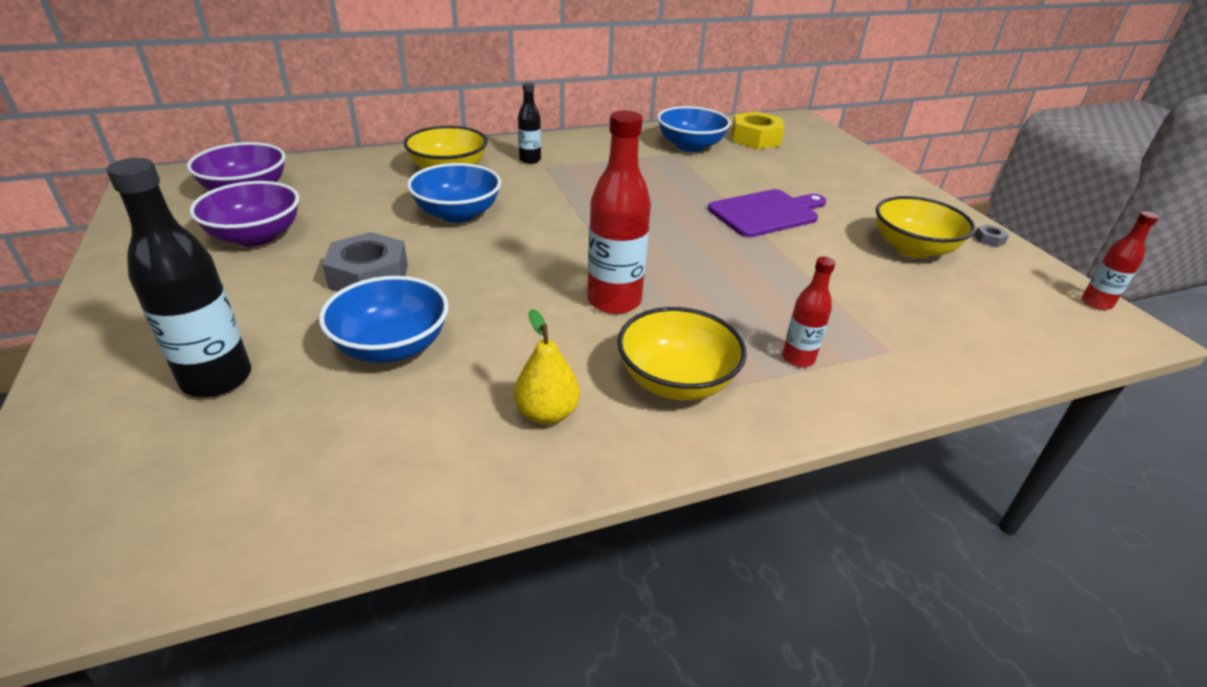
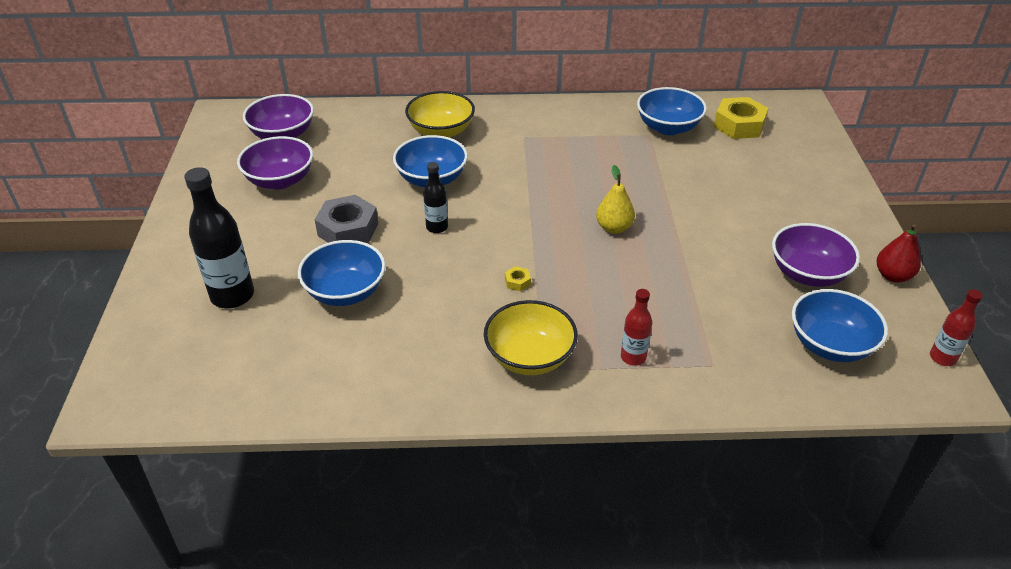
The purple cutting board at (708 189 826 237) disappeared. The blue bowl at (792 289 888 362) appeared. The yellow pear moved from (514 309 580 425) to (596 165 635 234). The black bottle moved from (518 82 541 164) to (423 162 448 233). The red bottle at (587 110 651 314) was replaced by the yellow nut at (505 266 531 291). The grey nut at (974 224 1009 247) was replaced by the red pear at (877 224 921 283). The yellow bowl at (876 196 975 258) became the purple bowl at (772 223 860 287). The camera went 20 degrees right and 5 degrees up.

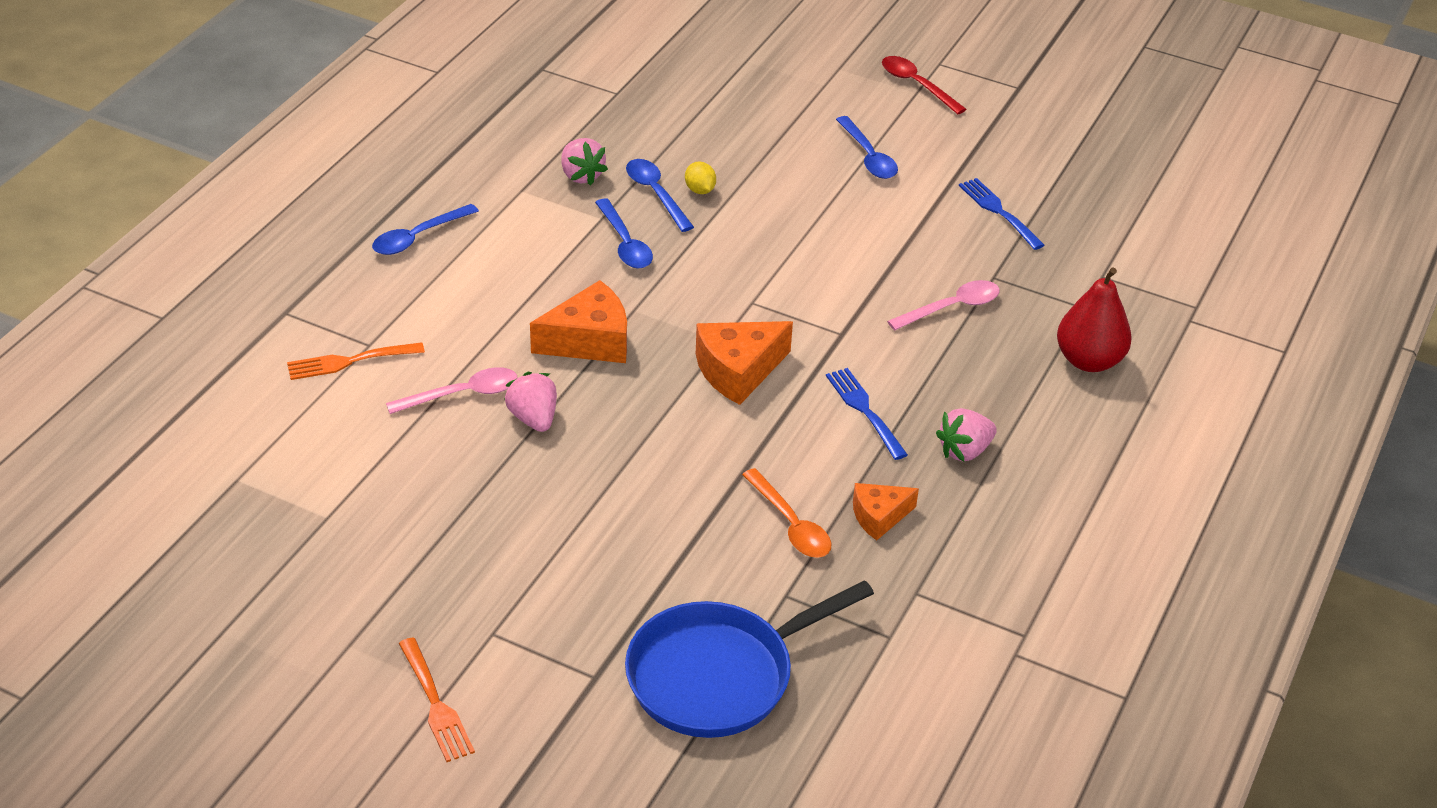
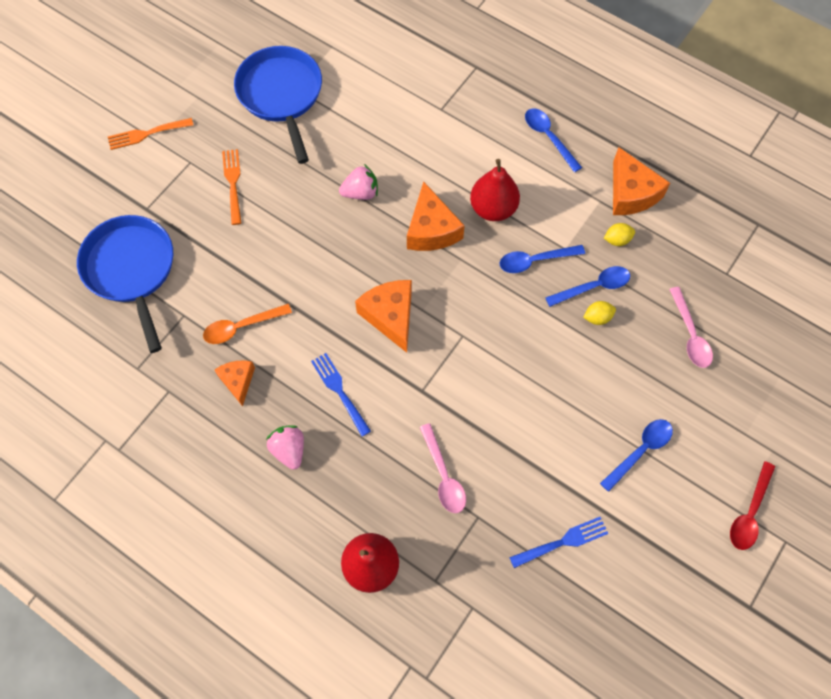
The blue pan at (234 46 322 164) appeared. The red pear at (470 159 520 221) appeared. The orange cheese at (613 147 670 215) appeared. The orange fork moved from (287 342 425 380) to (222 149 242 225). The pink spoon moved from (386 367 518 414) to (669 287 713 368). The pink strawberry at (561 138 608 186) was replaced by the yellow lemon at (604 223 635 246). The blue fork at (826 368 908 460) turned 105 degrees counterclockwise. The blue spoon at (836 116 898 179) turned 150 degrees clockwise. The red spoon at (882 56 966 114) turned 150 degrees clockwise. The camera went 100 degrees right and 25 degrees up.

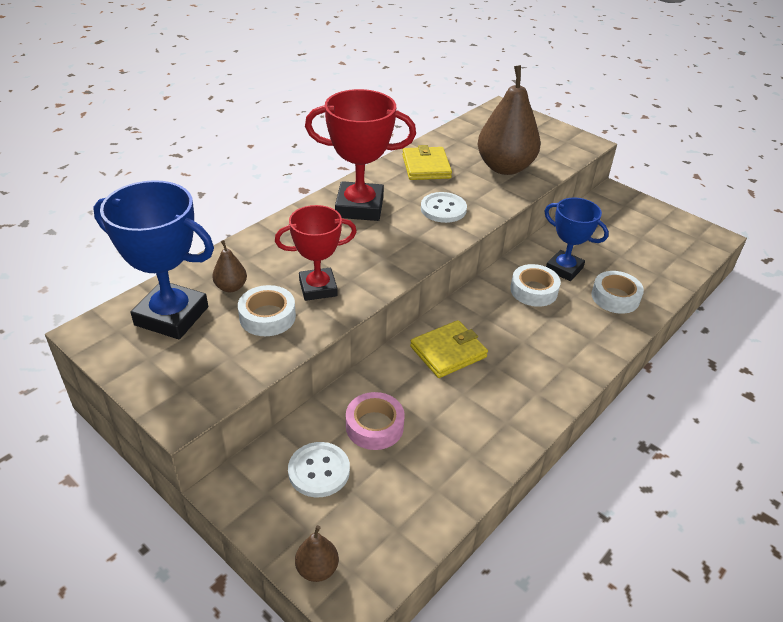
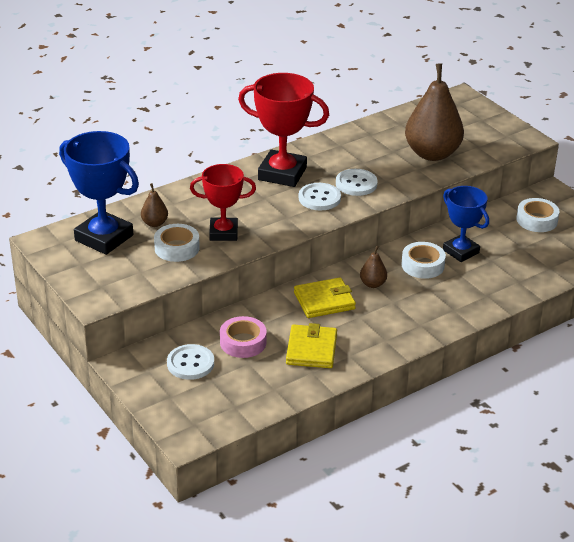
The white button at (299 183 341 210) appeared. The brown pear moved from (295 525 339 582) to (360 245 387 288). The yellow wallet moved from (402 145 452 180) to (286 323 337 368). The white tape moved from (591 271 644 314) to (516 198 559 232). The camera went 15 degrees right and 5 degrees down.

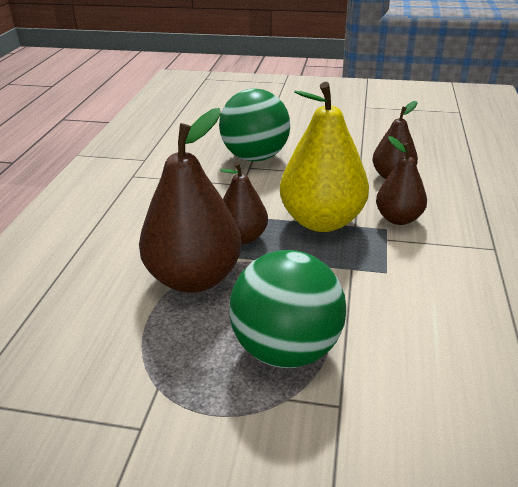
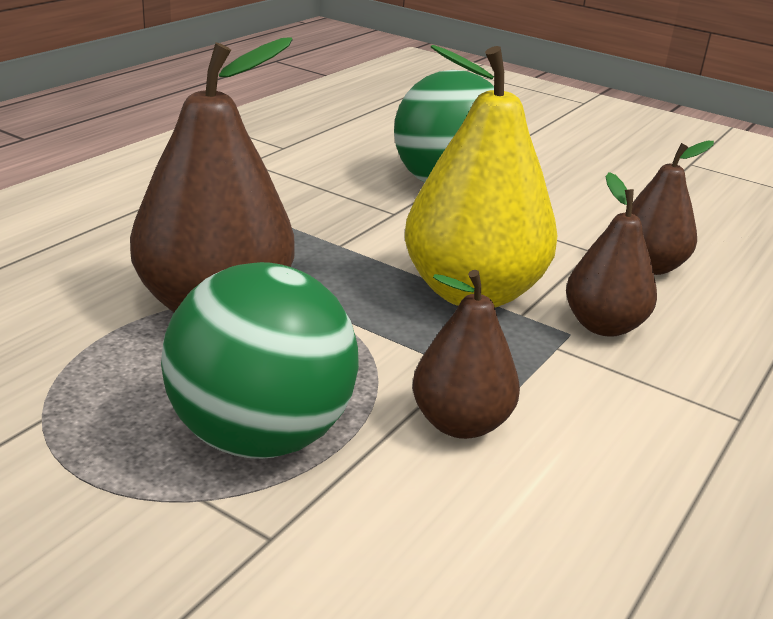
The brown pear moved from (220 162 268 244) to (412 270 520 439). The camera went 20 degrees right and 5 degrees down.

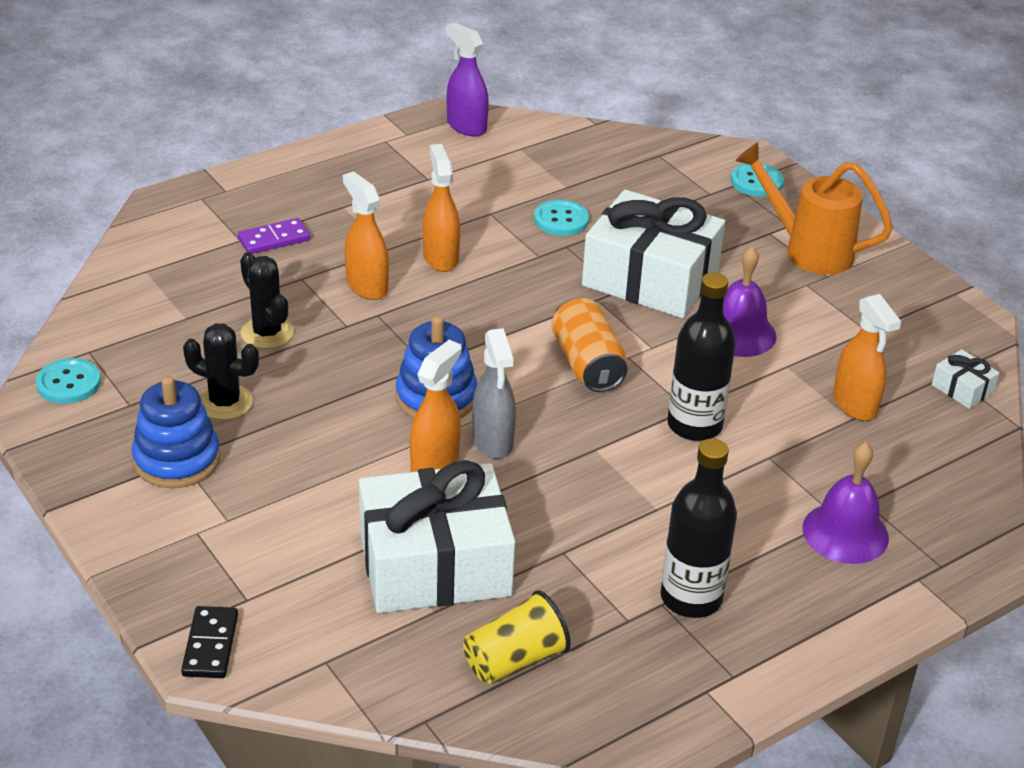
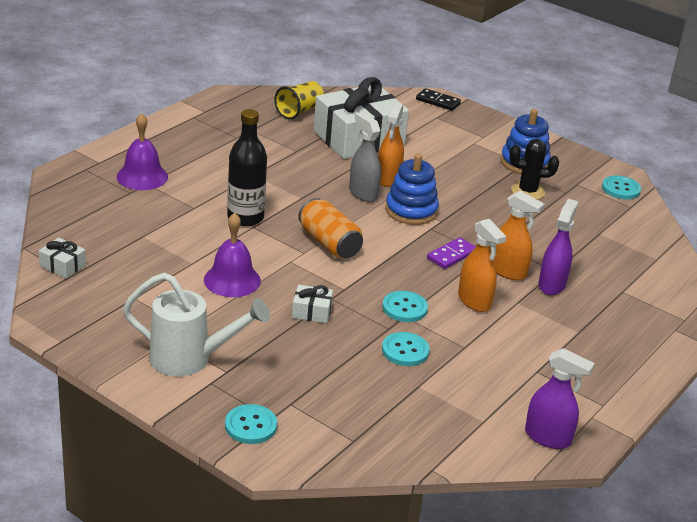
The black cactus at (240 252 294 349) disappeared. The black bottle at (661 439 737 618) disappeared. The orange spray bottle at (833 294 901 421) disappeared. The turquoise button at (382 291 428 322) appeared. The purple spray bottle at (538 199 578 295) appeared. The purple domino moved from (238 218 310 254) to (427 237 476 269). The orange watering can at (735 142 893 275) became the white watering can at (123 273 270 376). The black domino at (181 606 238 678) turned 45 degrees counterclockwise. The white gift at (582 190 725 318) changed to 0.40 times the size. The camera went 160 degrees right and 5 degrees down.

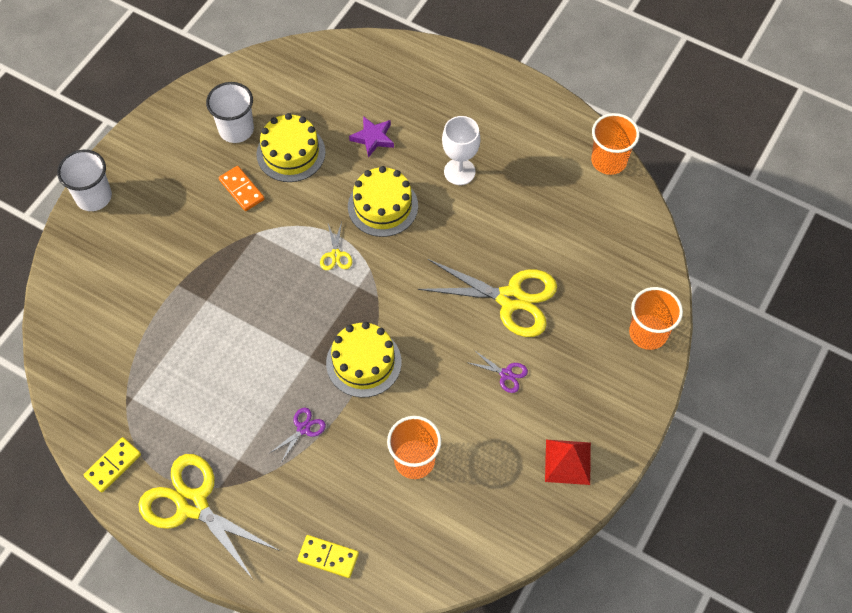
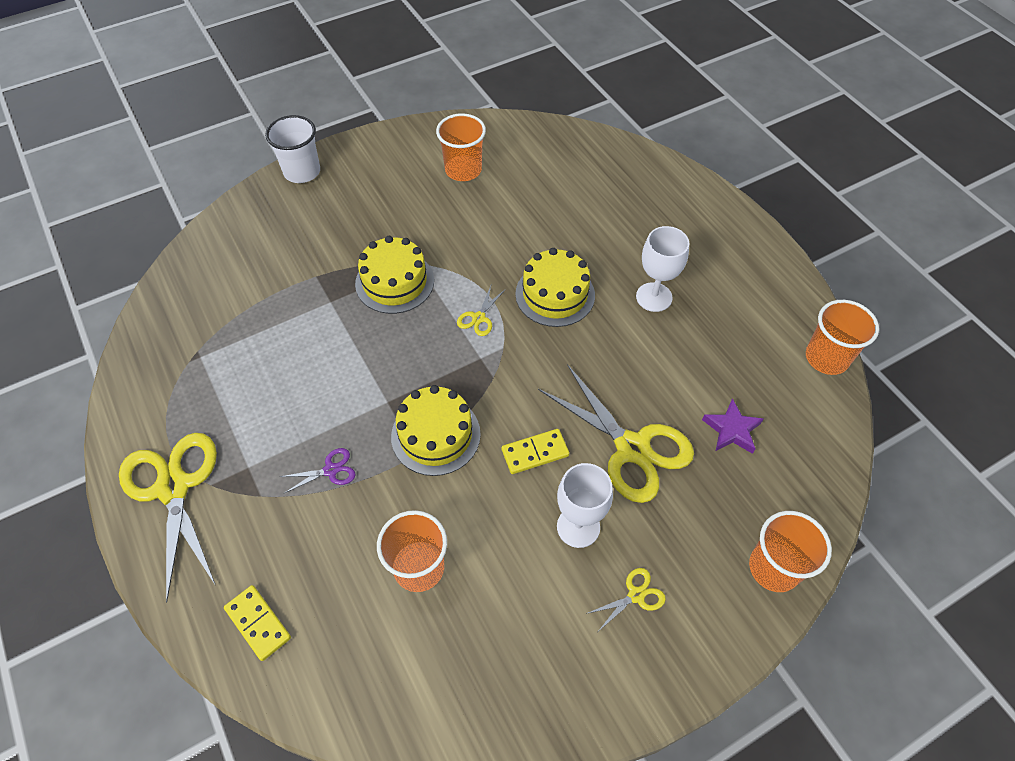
The orange domino at (219 166 265 211) disappeared. The red pyramid at (545 440 591 485) disappeared. The yellow scissors at (586 568 666 630) appeared. The yellow domino moved from (84 437 141 492) to (502 429 569 474). The yellow cake moved from (256 113 326 182) to (355 236 434 314). The purple star moved from (349 116 394 158) to (702 398 763 454). The purple scissors at (466 350 528 393) was replaced by the white goblet at (557 463 613 548). The white cup at (206 82 254 143) became the orange cup at (436 113 486 181). The camera went 30 degrees right and 5 degrees down.

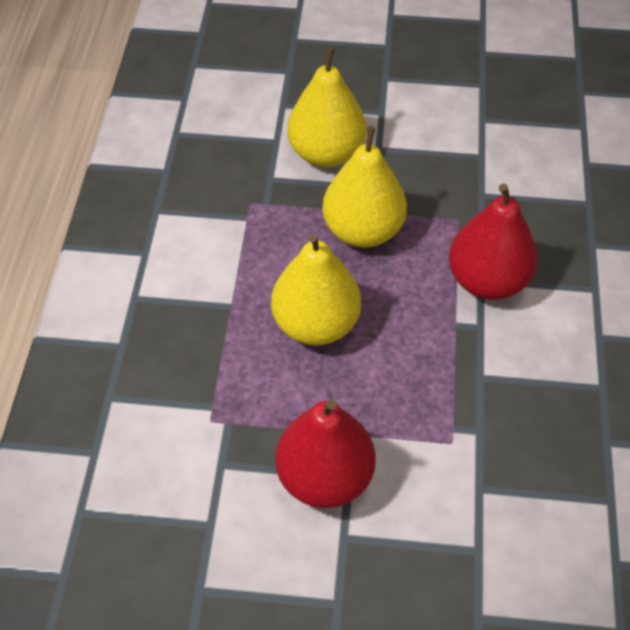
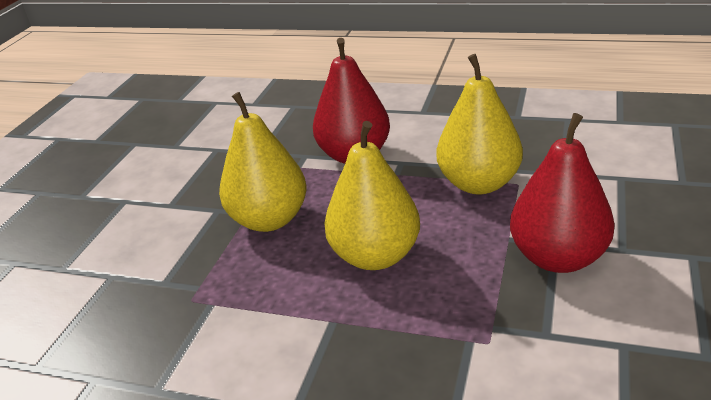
The yellow pear moved from (287 47 366 168) to (437 54 523 194). The camera went 75 degrees left and 20 degrees down.

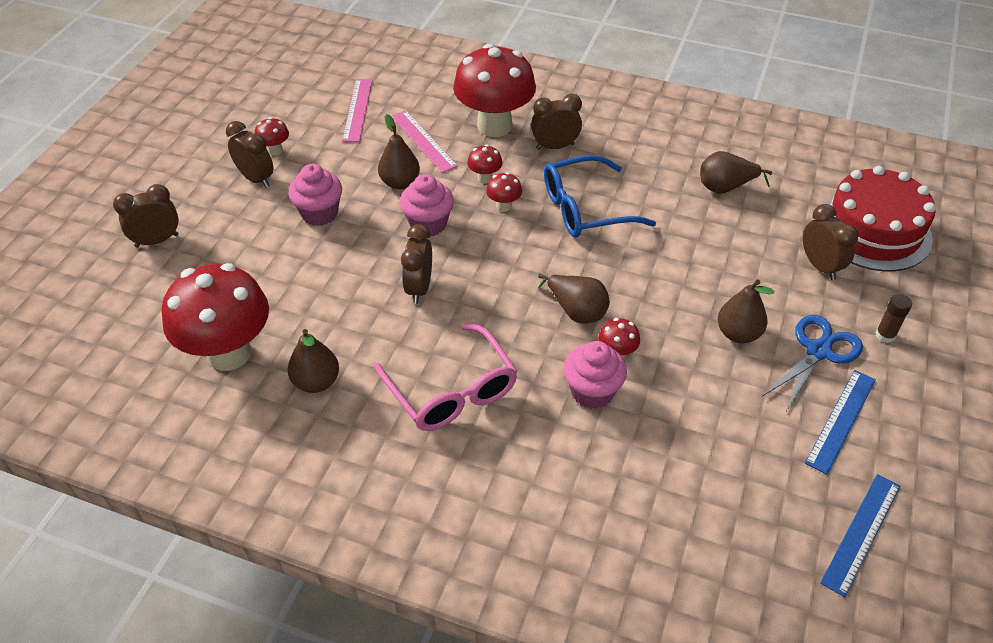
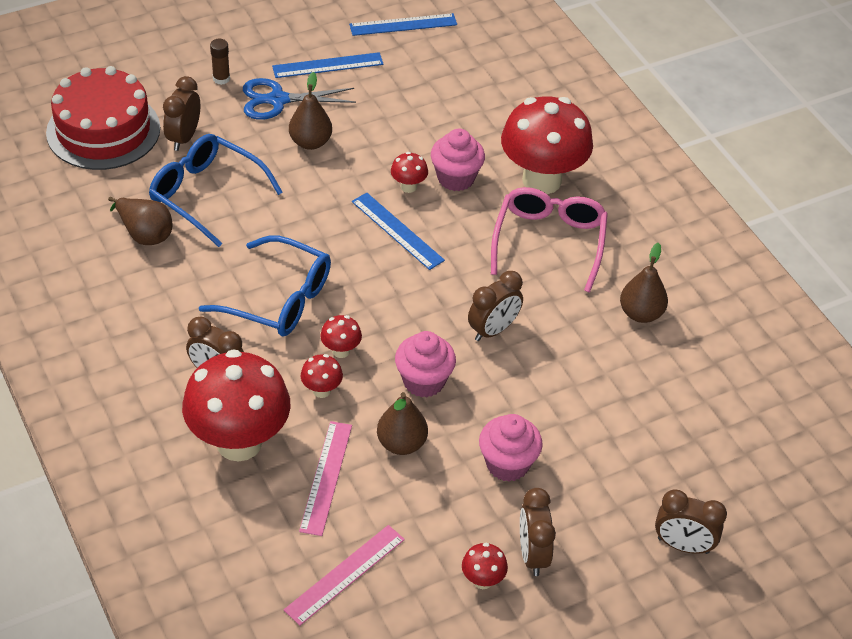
The blue glasses at (149 134 283 247) appeared. The red mushroom moved from (162 263 269 371) to (501 96 593 194). The brown pear at (538 274 610 324) was replaced by the blue ruler at (352 193 445 270). The camera went 140 degrees left and 0 degrees up.

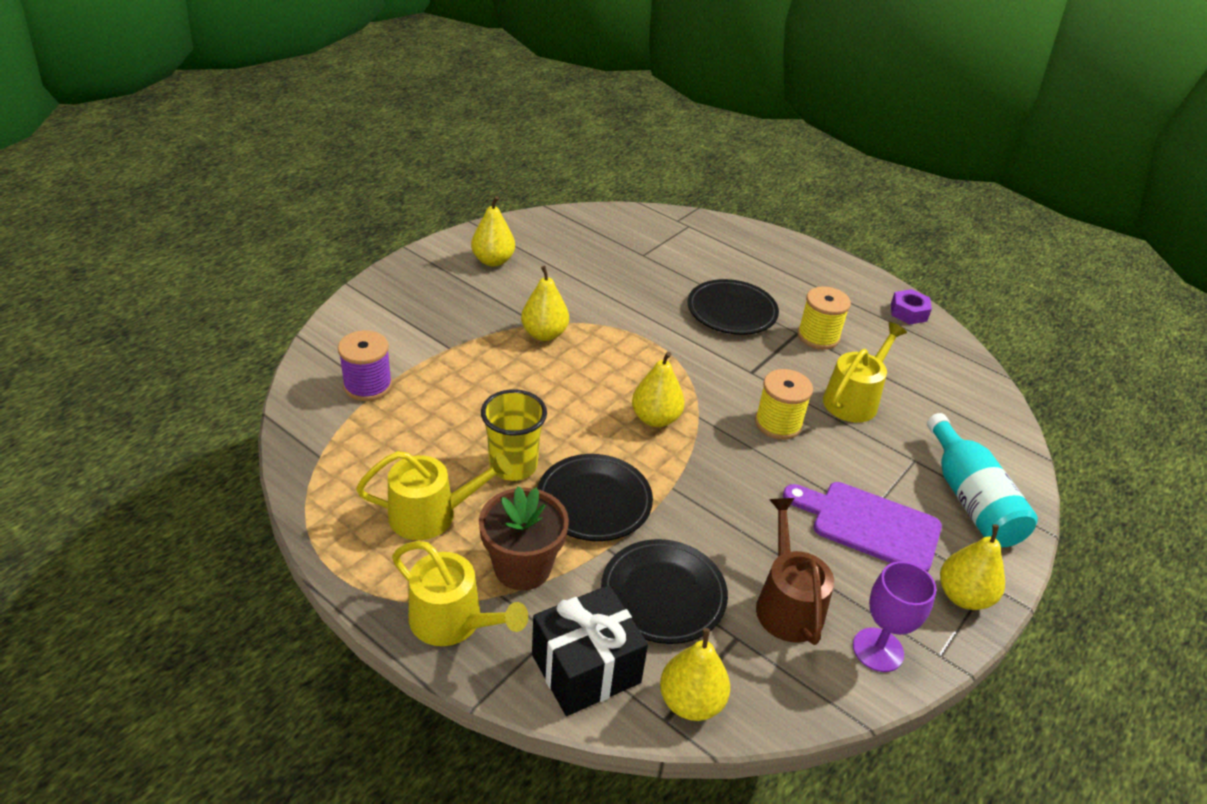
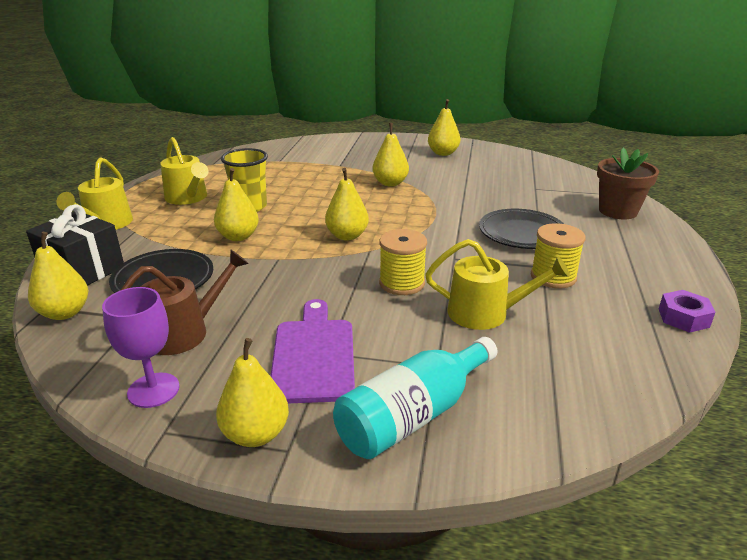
The purple spool at (338 330 392 401) disappeared. The brown flower pot moved from (479 486 569 591) to (597 147 659 219). The black plate at (537 454 653 541) was replaced by the yellow pear at (214 168 259 241). The camera went 65 degrees right and 10 degrees down.

